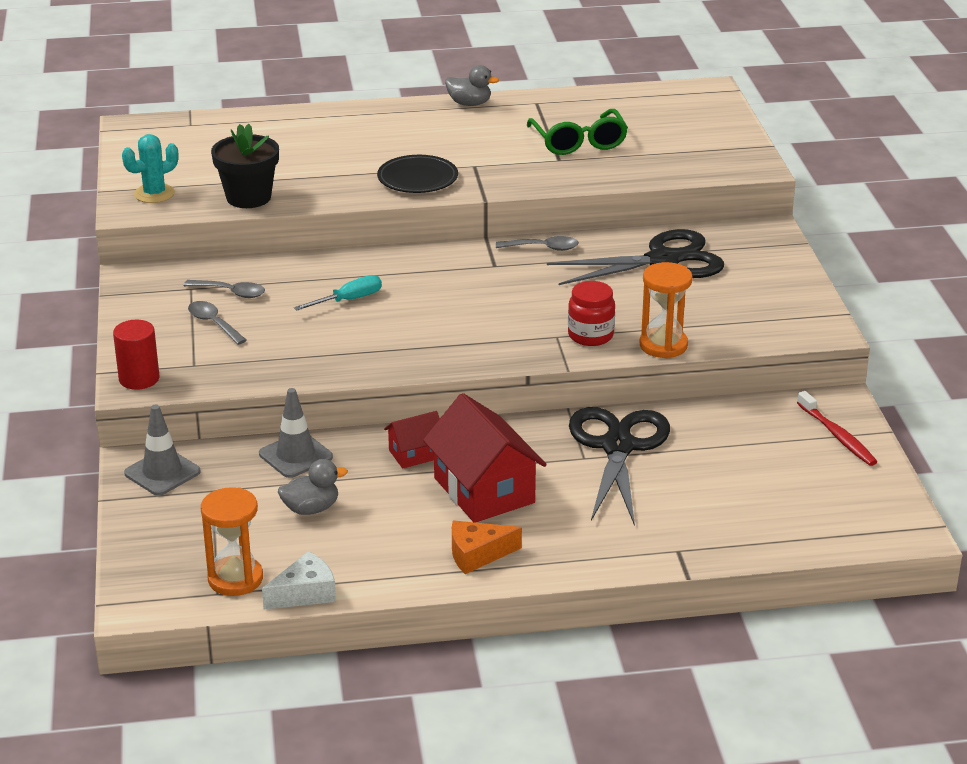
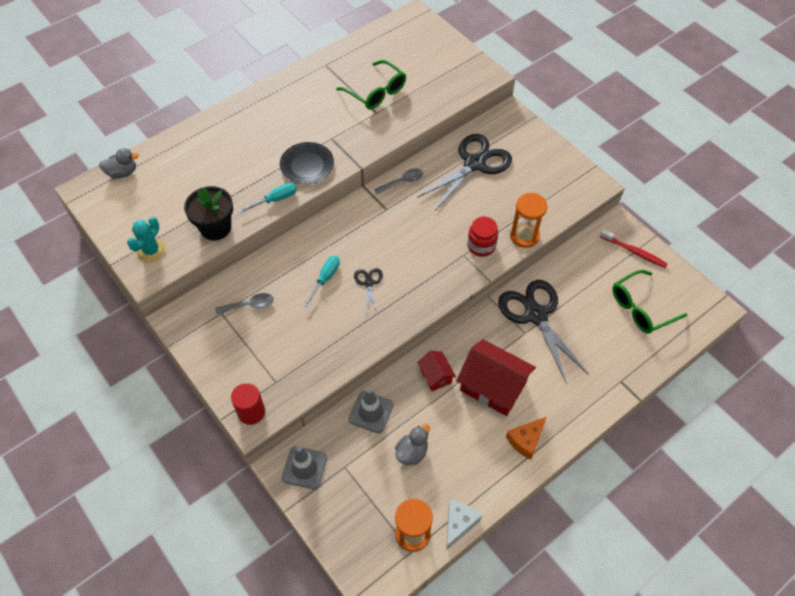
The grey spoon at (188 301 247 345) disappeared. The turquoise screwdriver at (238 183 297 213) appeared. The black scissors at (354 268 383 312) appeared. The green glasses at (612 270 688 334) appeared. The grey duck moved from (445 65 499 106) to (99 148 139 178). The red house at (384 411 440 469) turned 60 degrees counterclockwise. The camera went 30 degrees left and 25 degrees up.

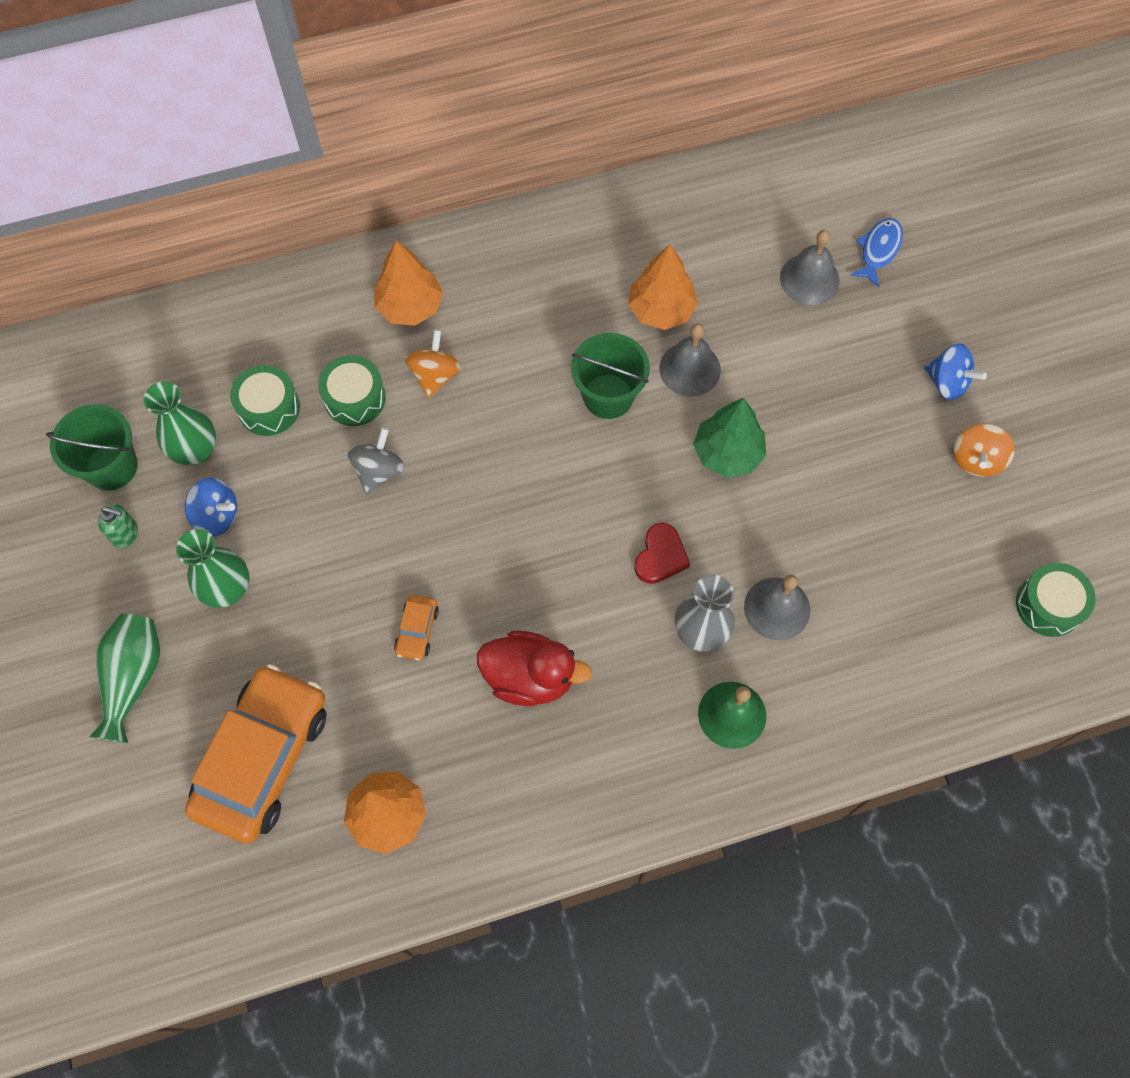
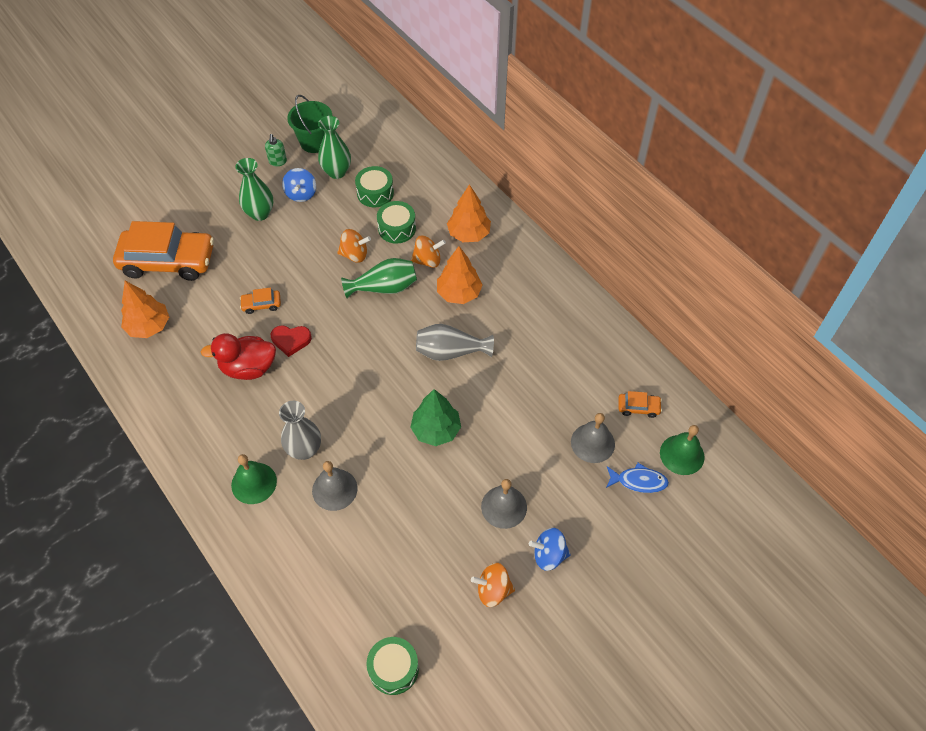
The orange car at (618 391 662 418) appeared. The green bell at (660 425 705 475) appeared. The green vase moved from (89 614 160 743) to (341 258 417 299). The orange tree moved from (628 244 698 330) to (437 246 483 304). The red heart moved from (634 523 690 584) to (271 325 312 357). The grey bell moved from (659 323 721 397) to (481 479 527 529). The green bucket at (571 333 650 419) was replaced by the grey vase at (416 324 494 361). The grey spinning top at (348 427 405 494) became the orange spinning top at (337 229 371 262). The red duck at (477 630 592 706) turned 90 degrees clockwise. The blue spinning top at (924 344 987 400) turned 75 degrees clockwise. The camera went 70 degrees right and 10 degrees down.

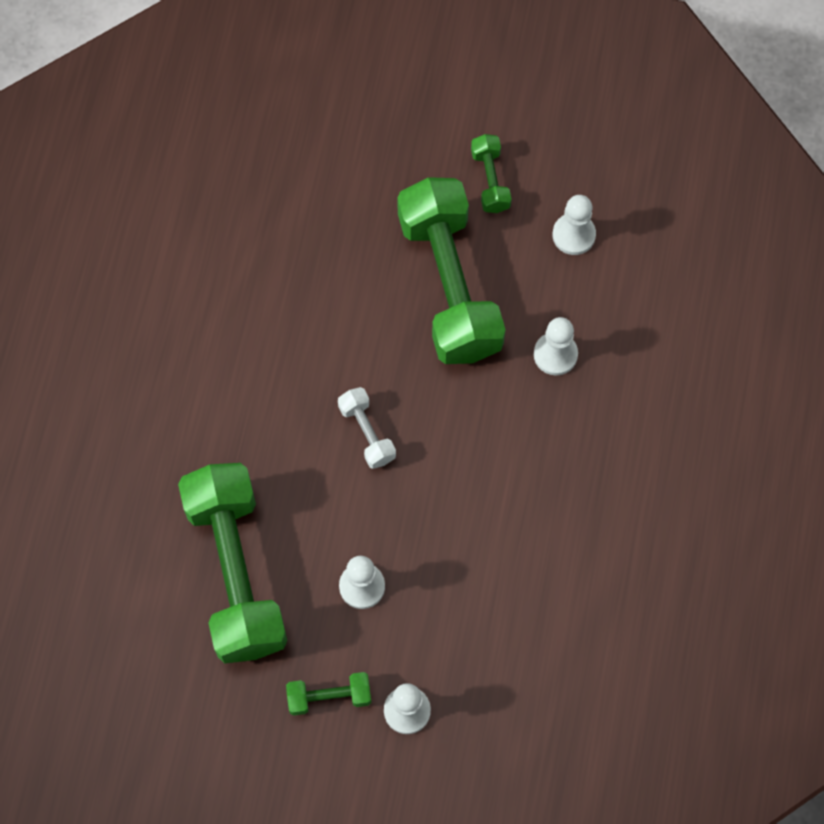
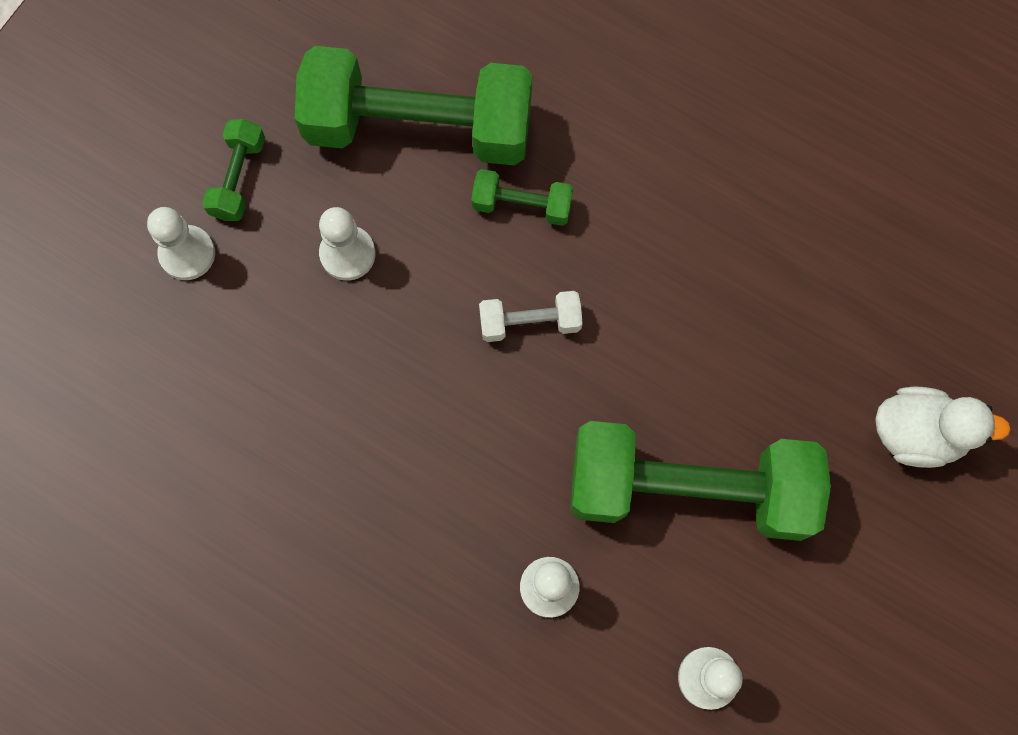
The white duck at (875 386 1011 468) appeared. The green dumbbell moved from (471 134 512 213) to (471 169 573 226). The camera went 110 degrees right and 5 degrees up.

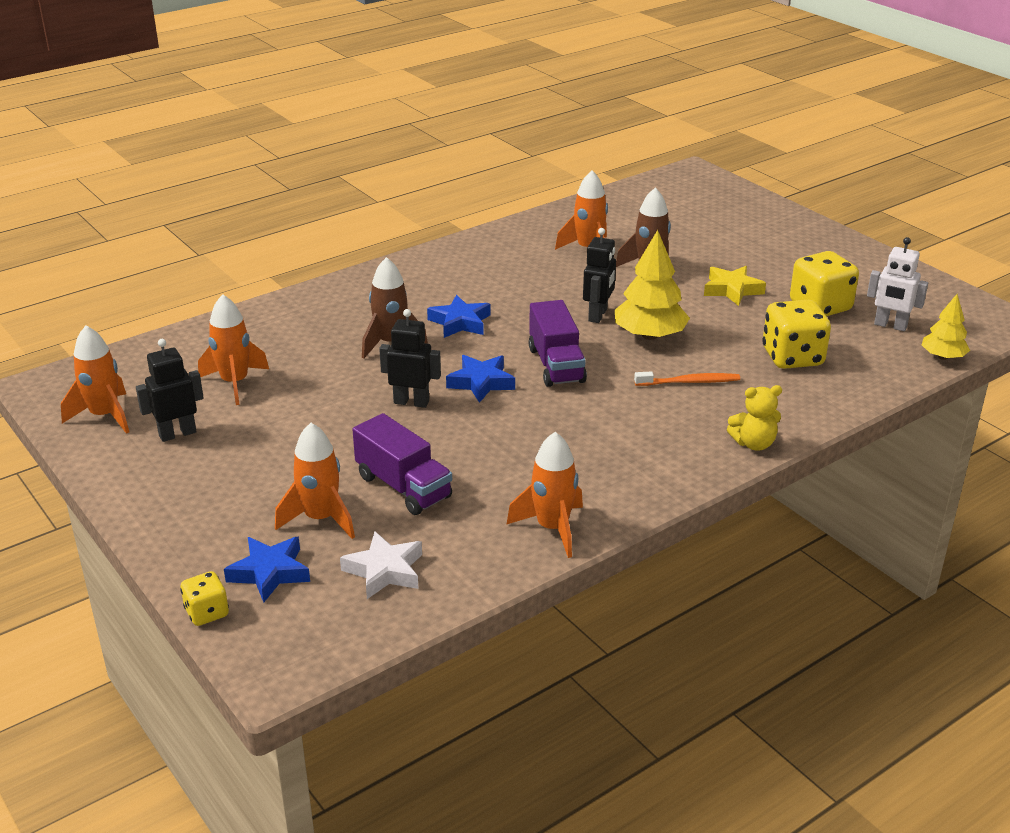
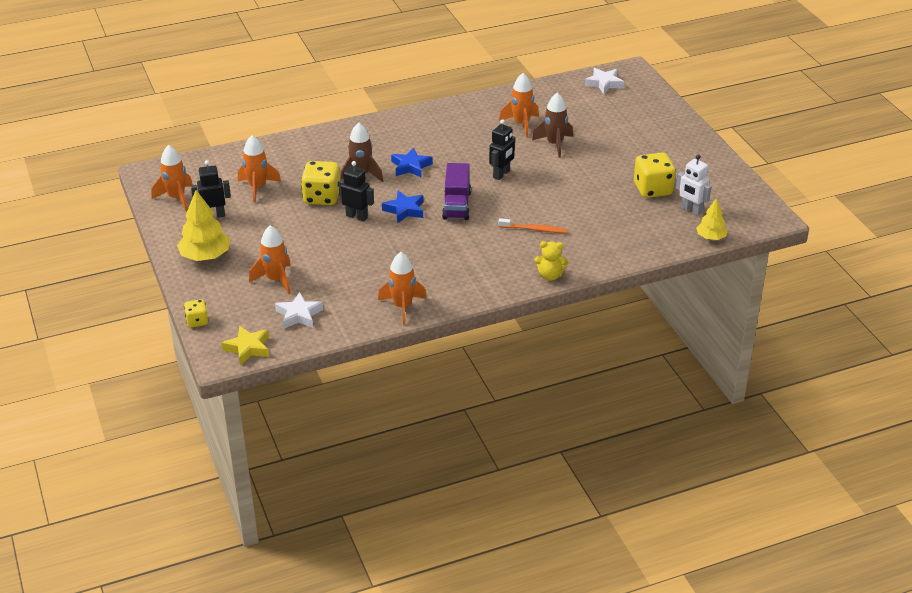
The blue star at (224 537 310 603) disappeared. The purple truck at (352 413 452 515) disappeared. The white star at (585 68 624 94) appeared. The yellow tree moved from (615 230 690 340) to (177 190 230 261). The yellow star moved from (704 266 766 306) to (221 326 269 365). The yellow dice moved from (762 300 831 369) to (301 161 340 205). The camera went 15 degrees right and 5 degrees up.

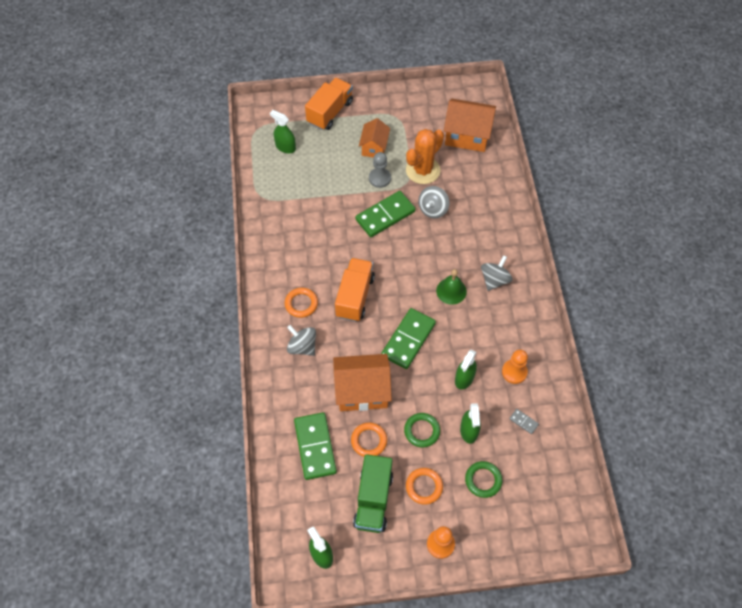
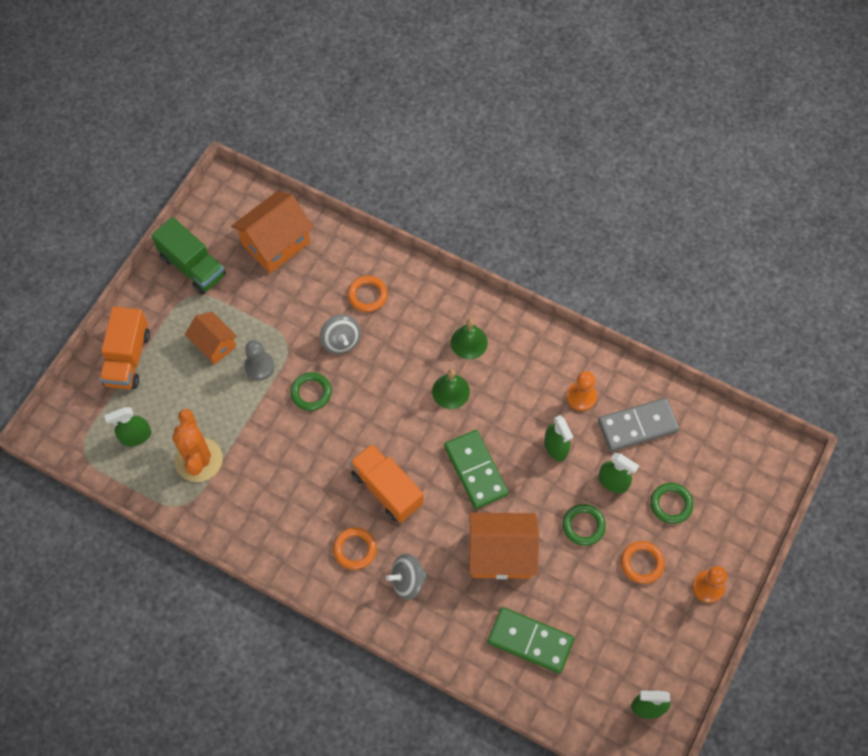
The orange ring moved from (351 422 387 457) to (348 276 388 312). The green truck moved from (353 454 393 533) to (151 217 226 295). The orange cactus moved from (406 129 444 184) to (172 409 223 482). The green domino at (355 191 416 237) was replaced by the green ring at (290 372 332 411). The grey spinning top at (481 255 513 291) was replaced by the green bell at (451 319 488 359). The orange truck at (305 78 353 130) turned 150 degrees counterclockwise. The orange house at (333 354 392 411) turned 60 degrees clockwise. The grey domino at (509 409 539 434) changed to 2.35 times the size. The camera went 55 degrees left and 5 degrees up.

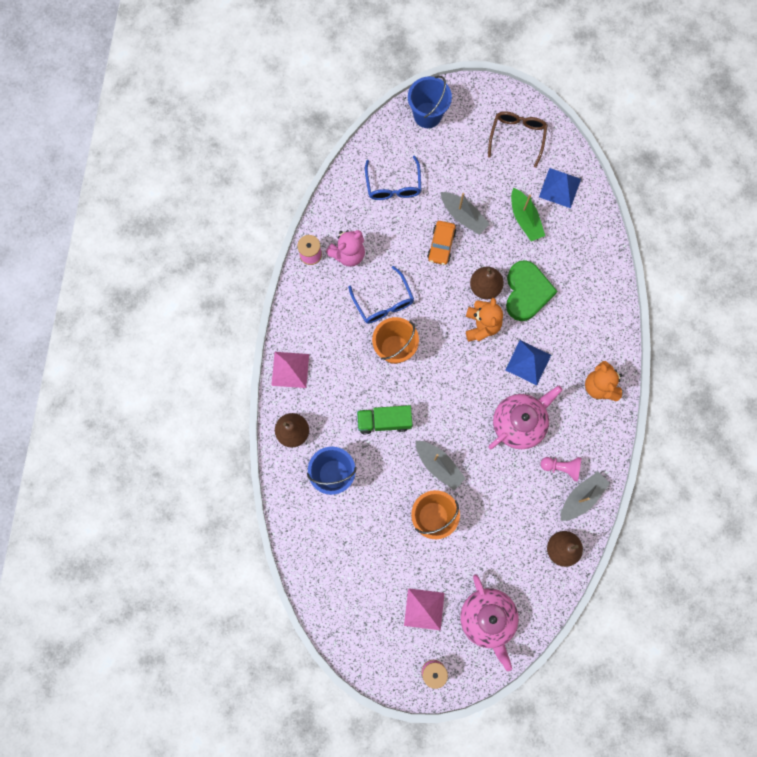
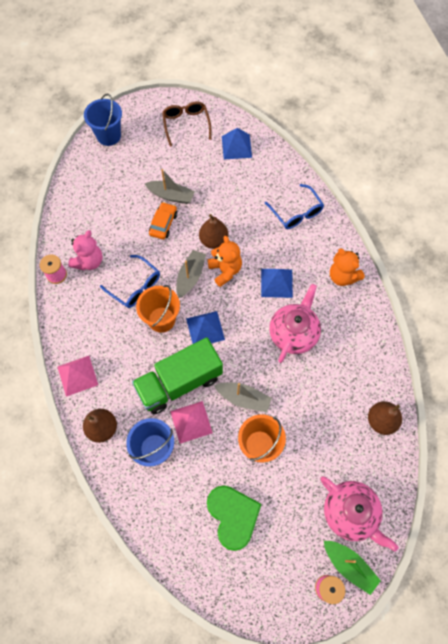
The pink pawn at (540 457 581 482) disappeared. The blue pyramid at (186 311 225 344) appeared. The blue glasses moved from (365 156 421 200) to (265 184 324 229). The pink pyramid moved from (404 588 445 630) to (170 401 213 444). The green heart moved from (506 260 557 321) to (207 485 262 551). The green boat moved from (511 188 545 241) to (324 541 381 595). The grey boat moved from (560 472 610 521) to (176 250 206 298). The orange car at (427 221 456 265) turned 150 degrees counterclockwise. The green truck at (357 405 412 434) changed to 1.65 times the size. The camera went 25 degrees left and 10 degrees down.

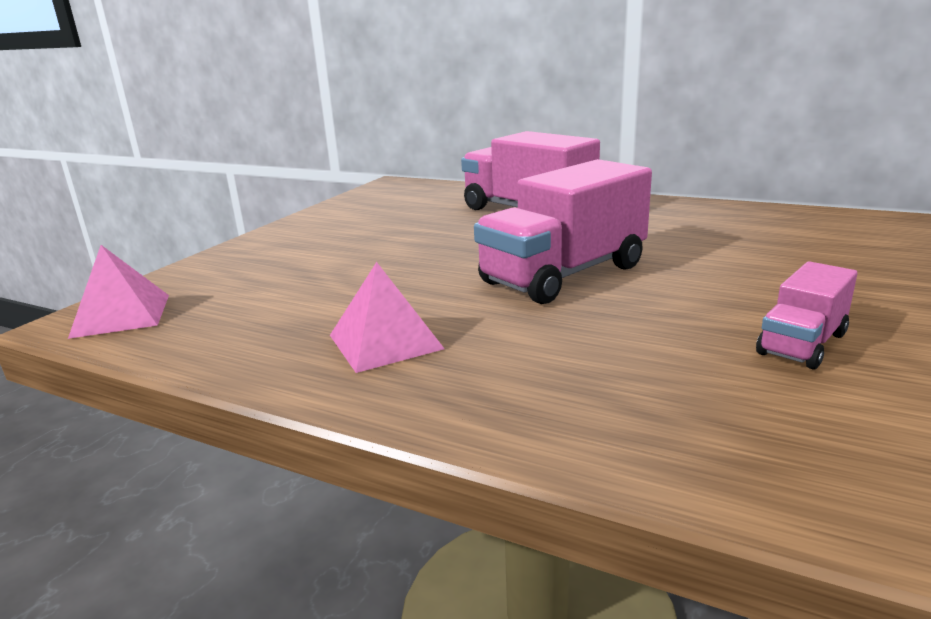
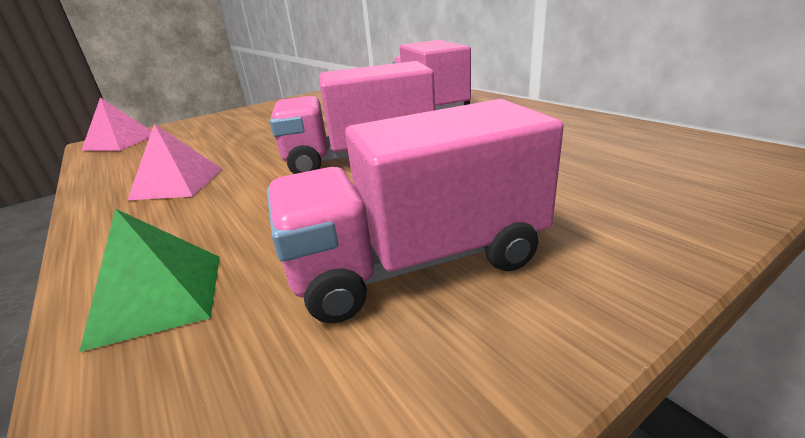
The green pyramid at (79 209 220 352) appeared. The pink truck at (756 261 858 370) changed to 1.92 times the size. The camera went 30 degrees right and 5 degrees up.

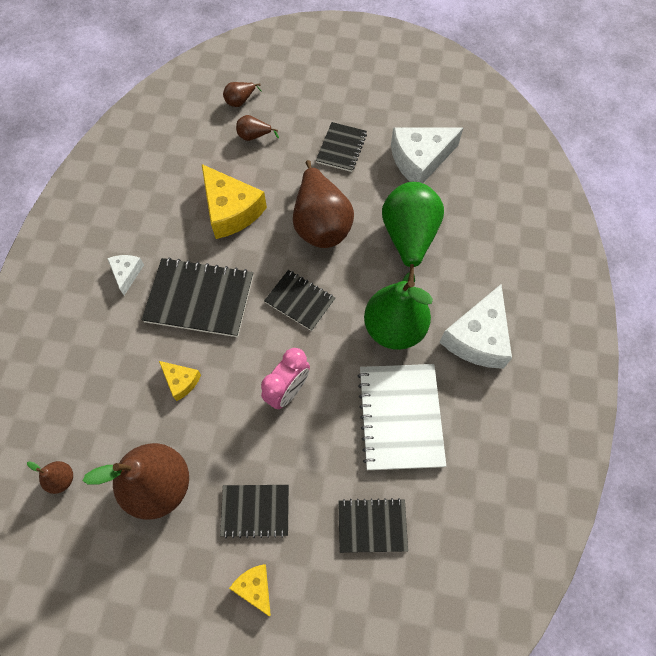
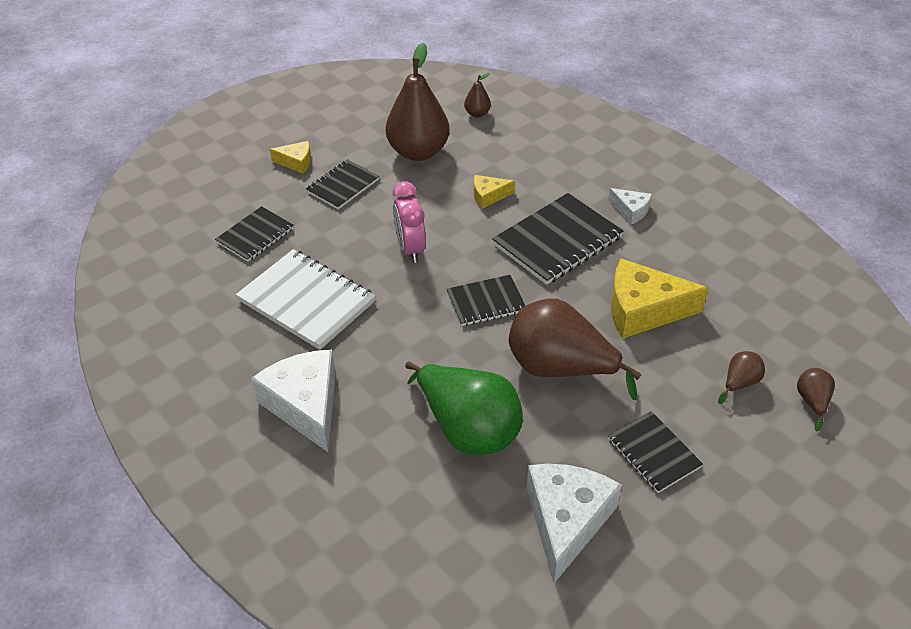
The green pear at (364 280 433 350) disappeared. The camera went 130 degrees right and 20 degrees down.

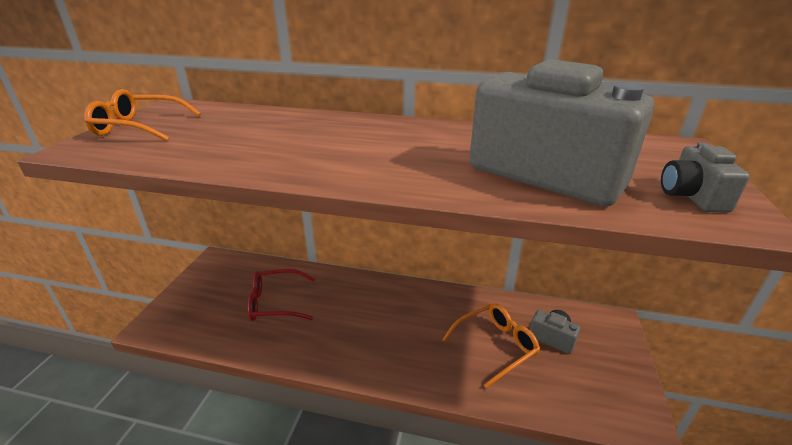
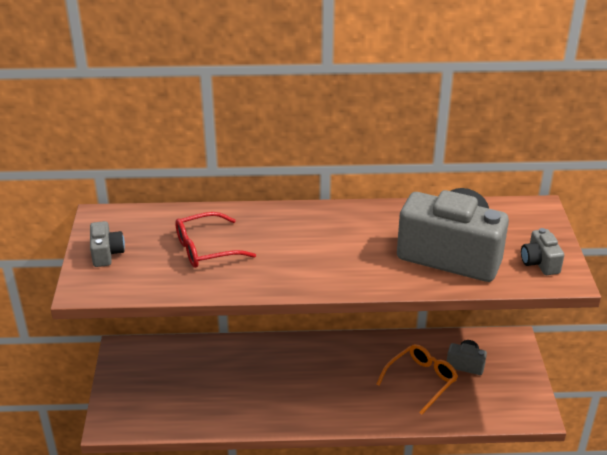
The red glasses moved from (248 269 315 321) to (175 212 256 268). The orange glasses at (84 89 201 141) was replaced by the grey camera at (90 221 125 267). The camera went 15 degrees left and 5 degrees up.

